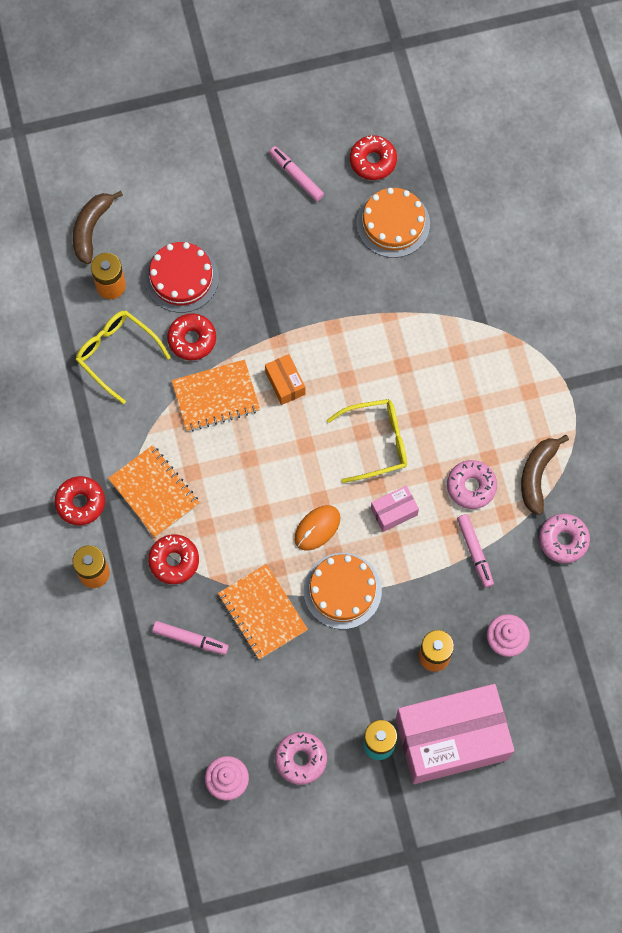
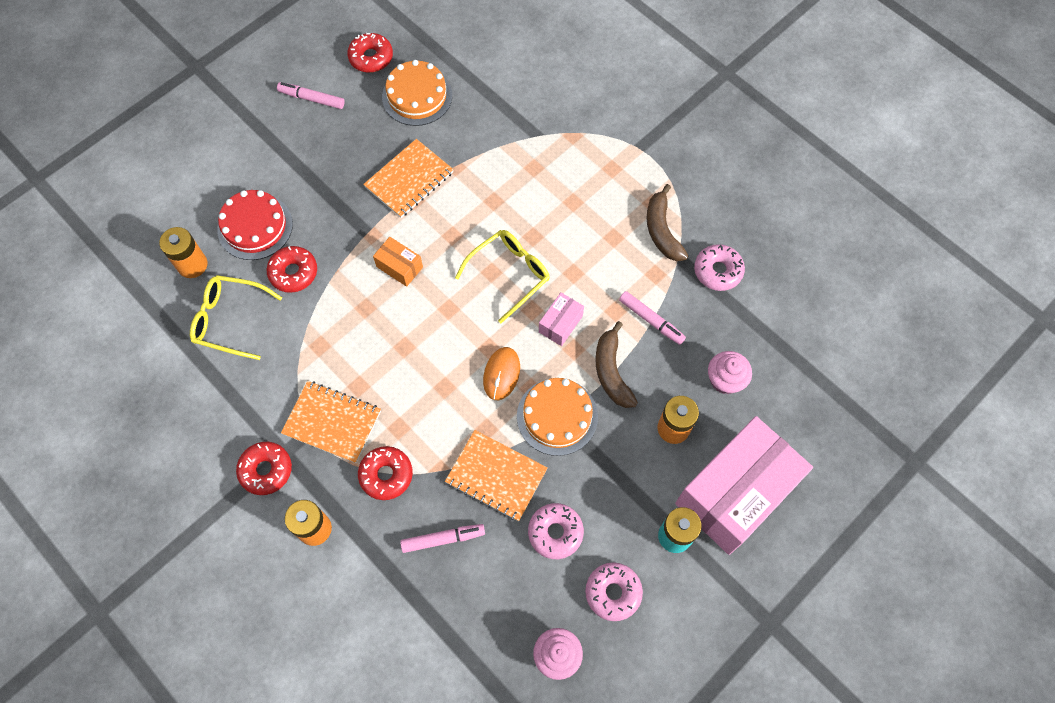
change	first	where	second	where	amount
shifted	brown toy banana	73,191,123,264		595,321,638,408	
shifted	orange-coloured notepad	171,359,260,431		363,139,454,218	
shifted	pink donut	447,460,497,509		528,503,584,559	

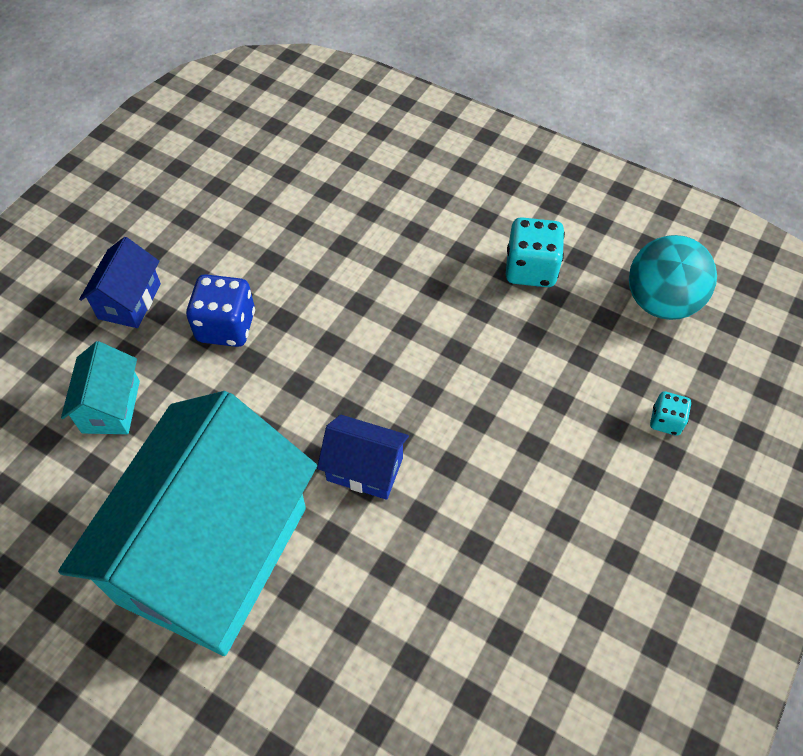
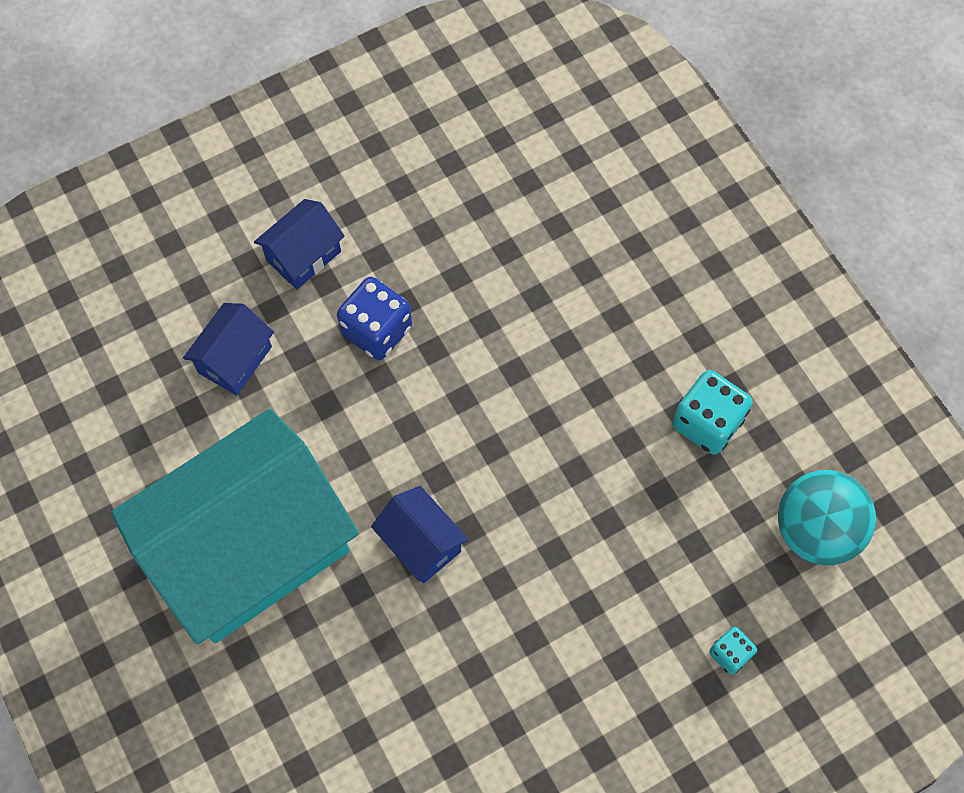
change	first	where	second	where	amount
repainted	teal cottage	61,341,140,434	royal blue cottage	183,303,274,396	

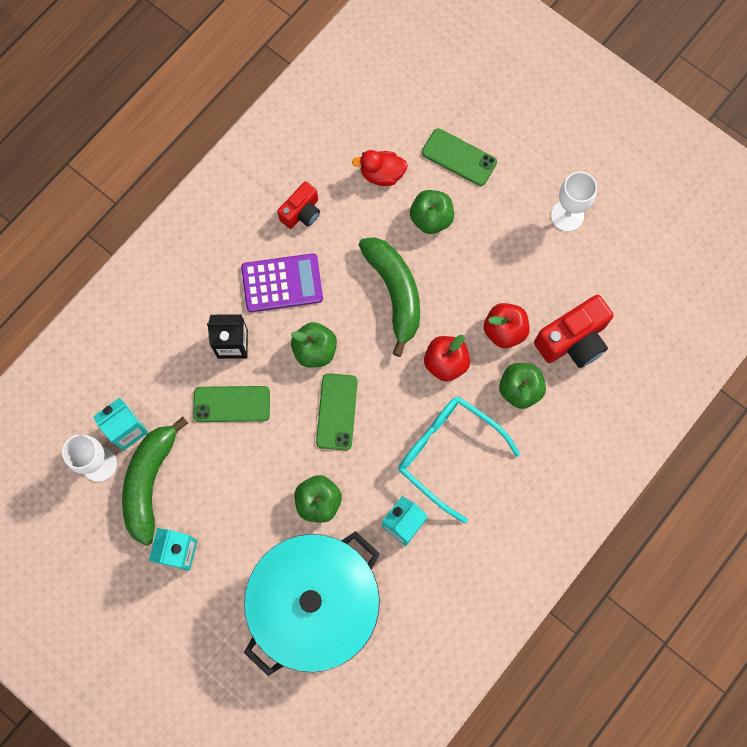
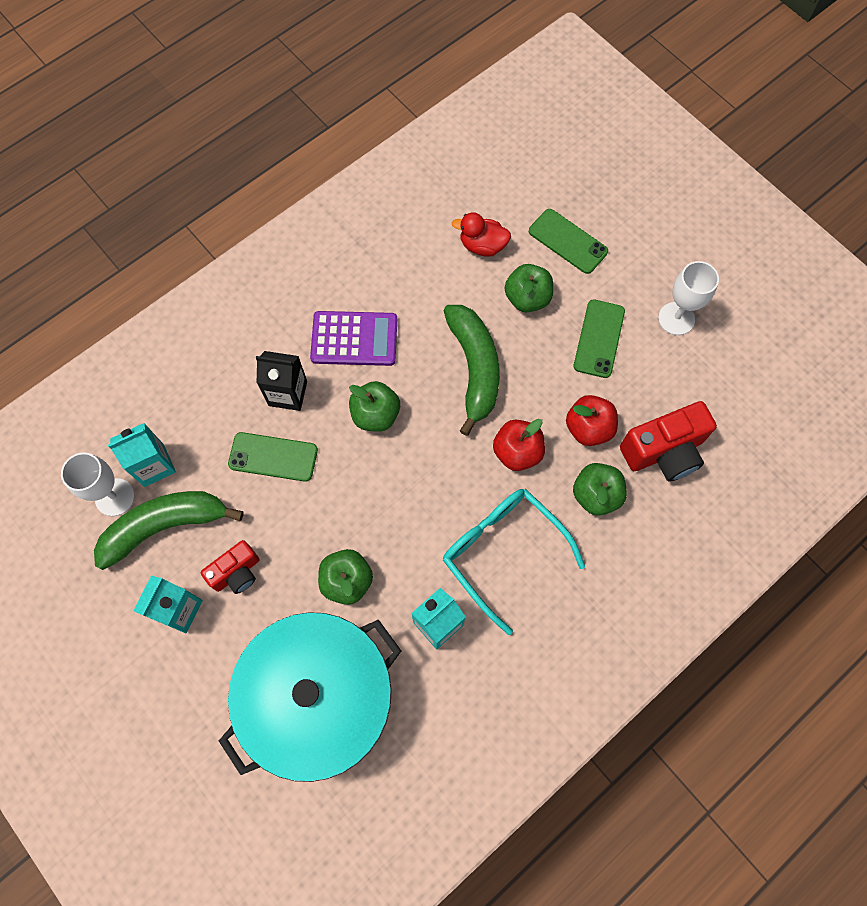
change	first	where	second	where	amount
shifted	crimson camera	277,181,320,229		201,540,260,594	
shifted	emerald phone	316,373,358,450		574,299,625,378	
rotated	emerald toy banana	122,417,188,546		94,491,243,570	45 degrees clockwise

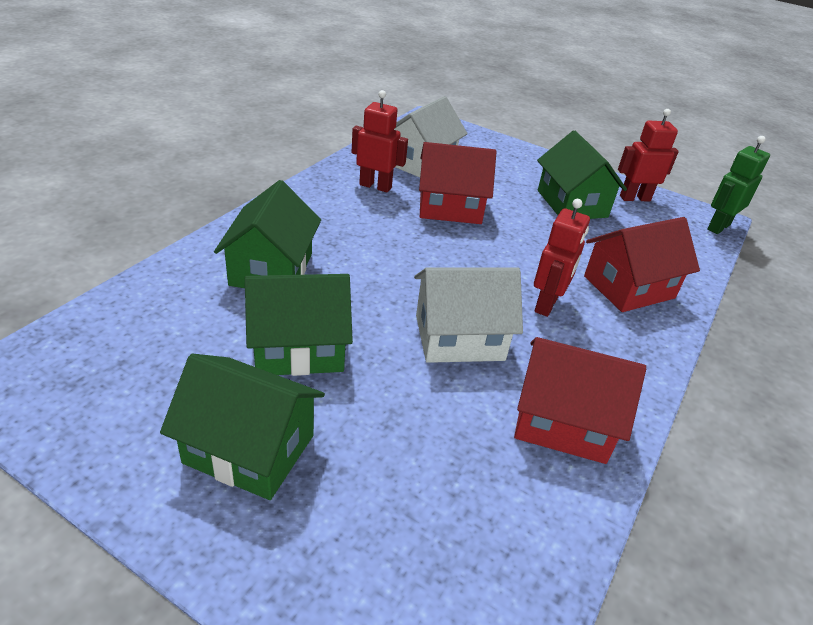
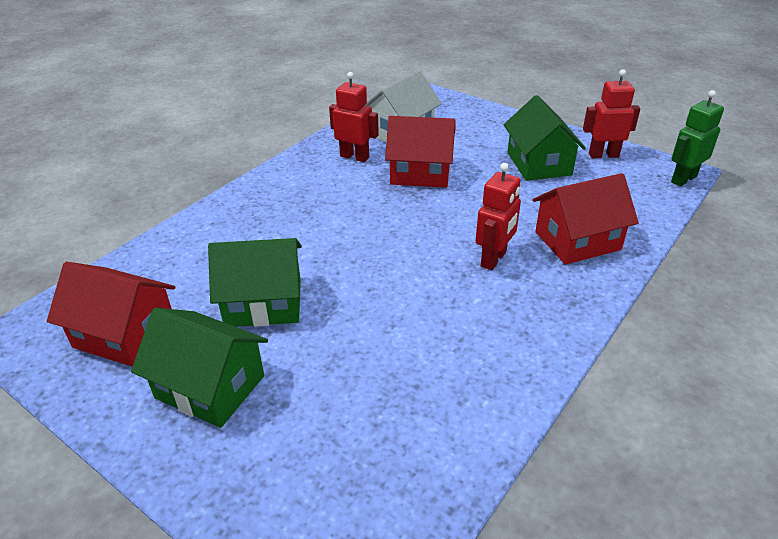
change	first	where	second	where	amount
gone	emerald cottage	214,180,321,288			
gone	snow-white cottage	414,267,523,363			
shifted	crimson cottage	514,337,646,464		47,262,175,367	

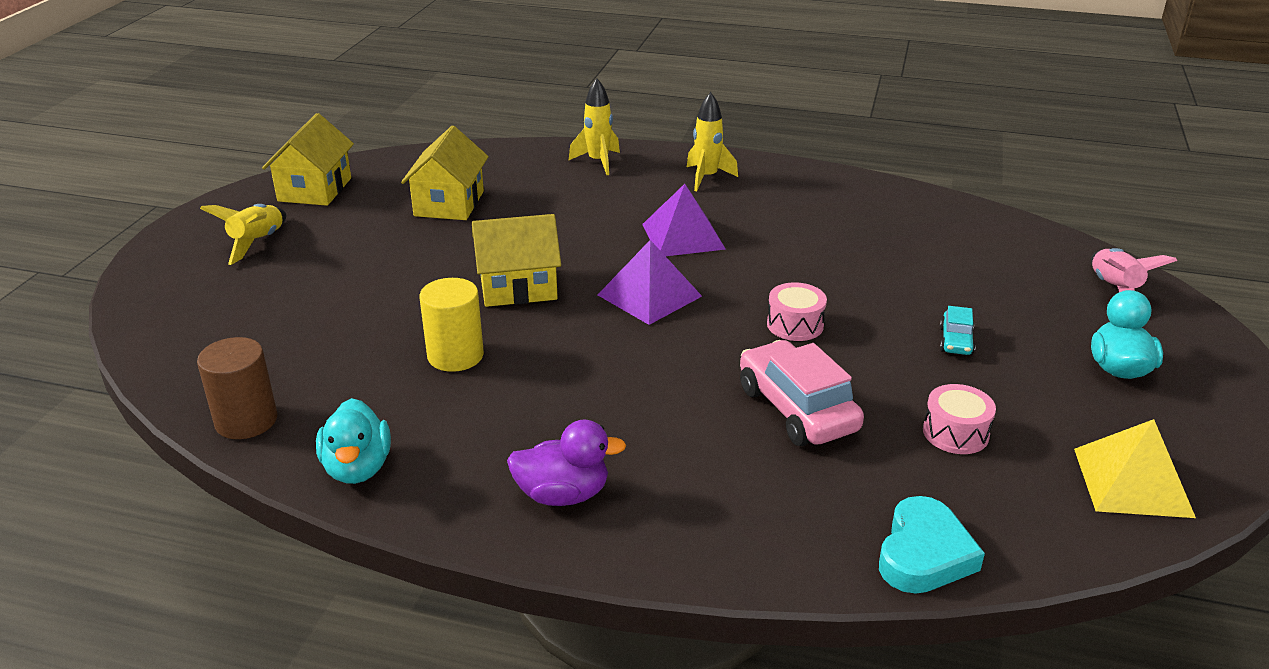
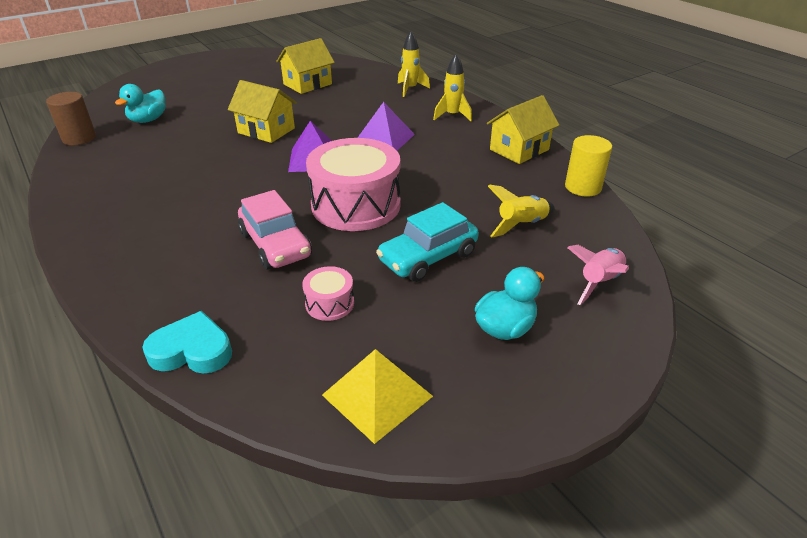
change	first	where	second	where	amount
shifted	yellow cottage	262,113,354,206		487,95,559,164	
shifted	yellow toy rocket	200,204,286,265		488,185,555,237	
shifted	yellow solid cylinder	419,278,484,372		565,135,612,197	
scaled	pink toy drum	767,282,827,341		306,138,401,231	x2.25
scaled	teal automobile	940,306,976,355		376,202,479,282	x2.02
rotated	pink automobile	740,340,864,446		238,190,312,270	135 degrees clockwise
shifted	teal duck	316,398,391,484		115,84,165,123	
gone	royal purple duck	507,419,626,506			
rotated	teal love heart	879,496,985,594		142,311,232,374	150 degrees counterclockwise

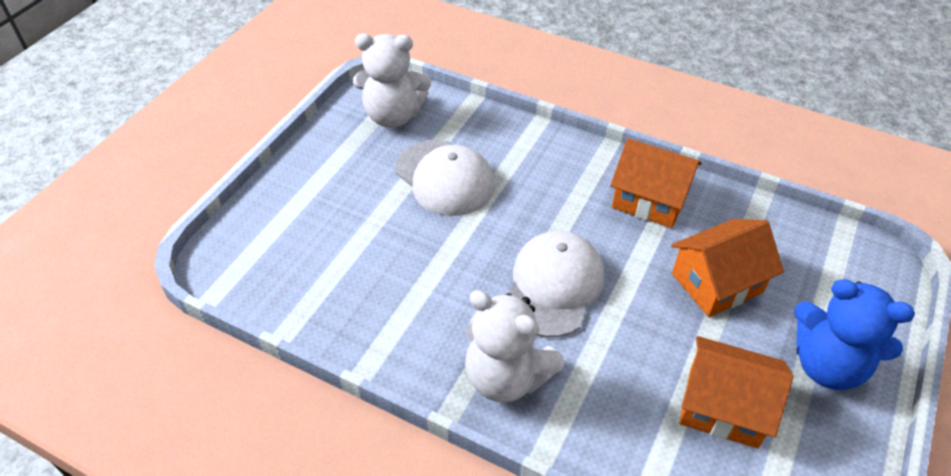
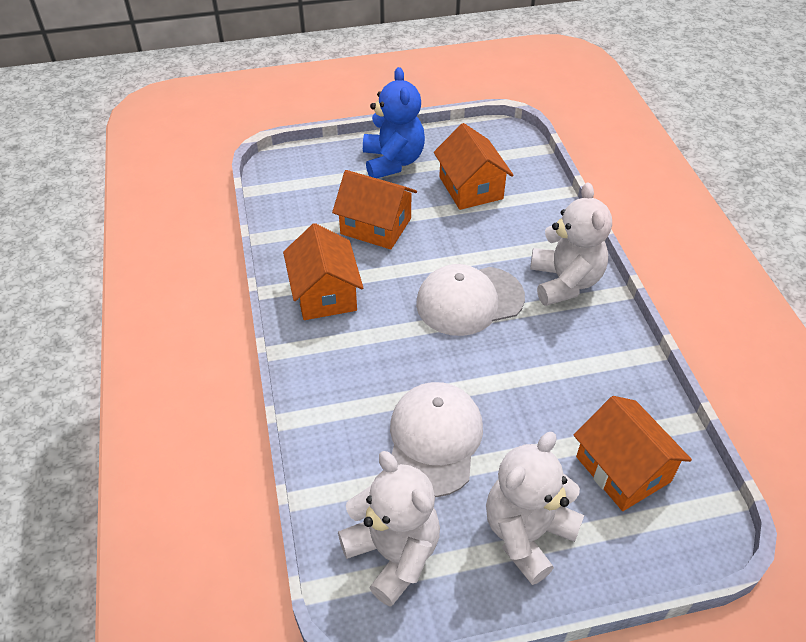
change	first	where	second	where	amount
new			orange-coloured cottage	574,396,692,511	
new			snow-white stuffed bear	486,432,584,585	

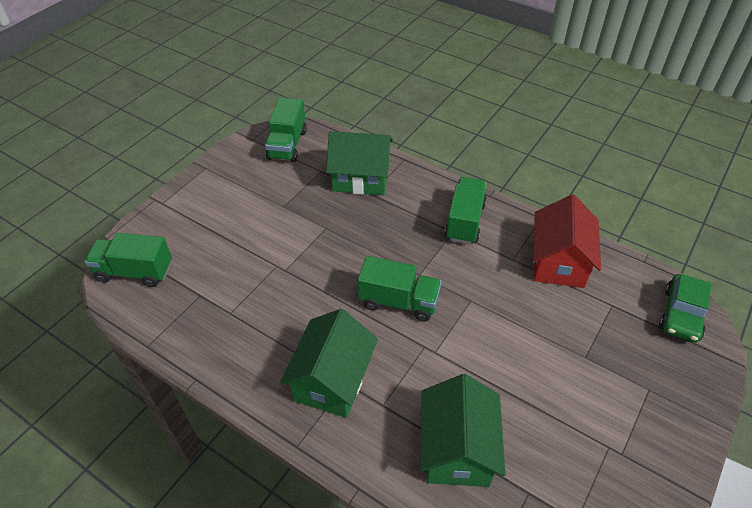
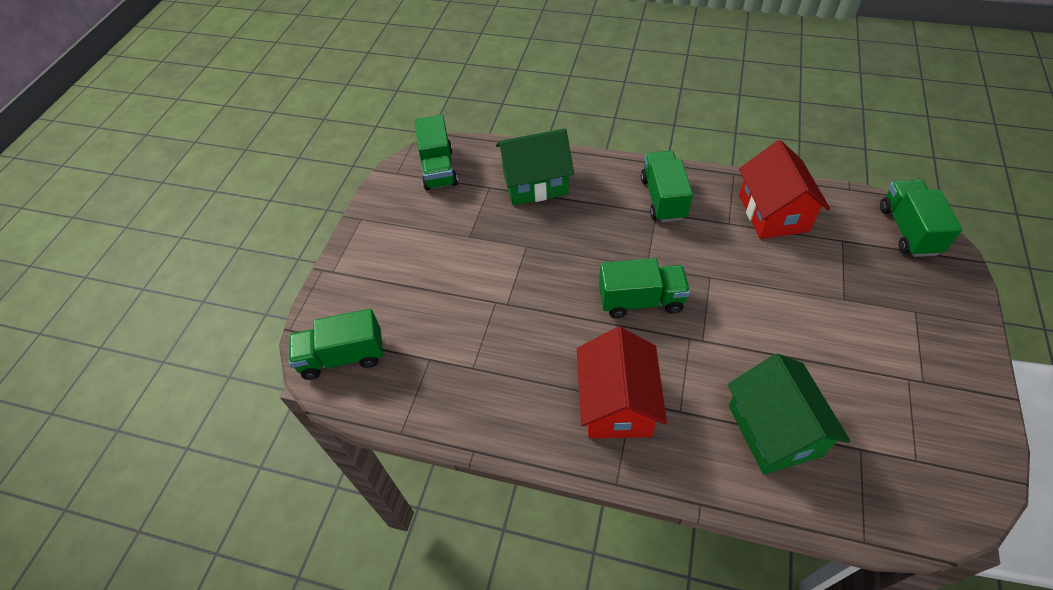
change	first	where	second	where	amount
swapped	emerald automobile	659,274,712,342	emerald lorry	880,180,963,257	
repainted	emerald cottage	280,309,378,418	crimson cottage	577,327,667,439	

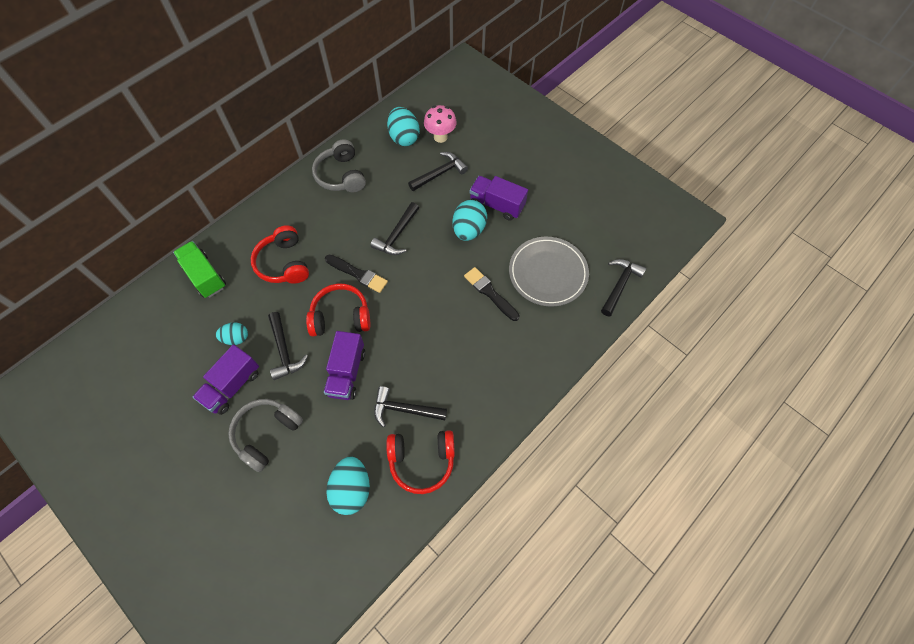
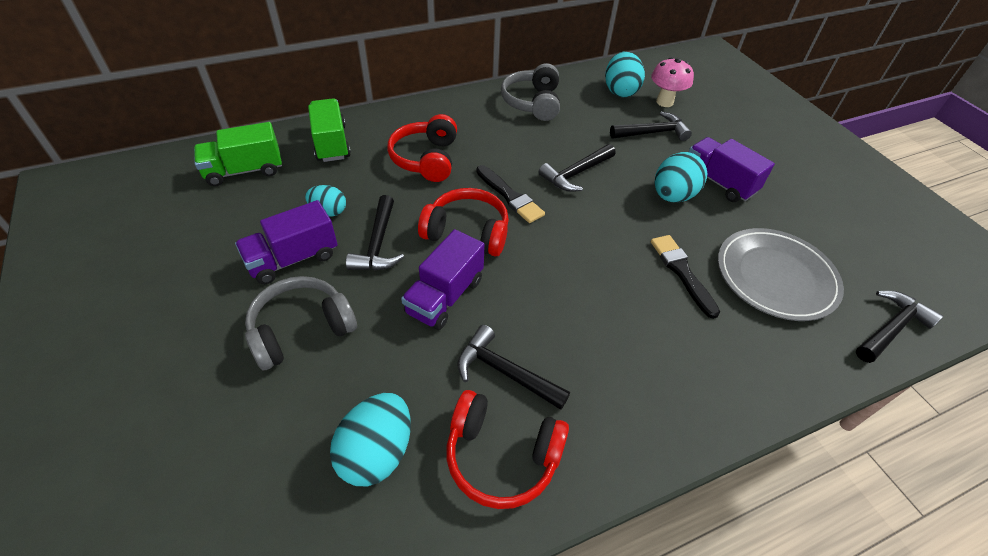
change	first	where	second	where	amount
new			emerald lorry	194,122,282,186	

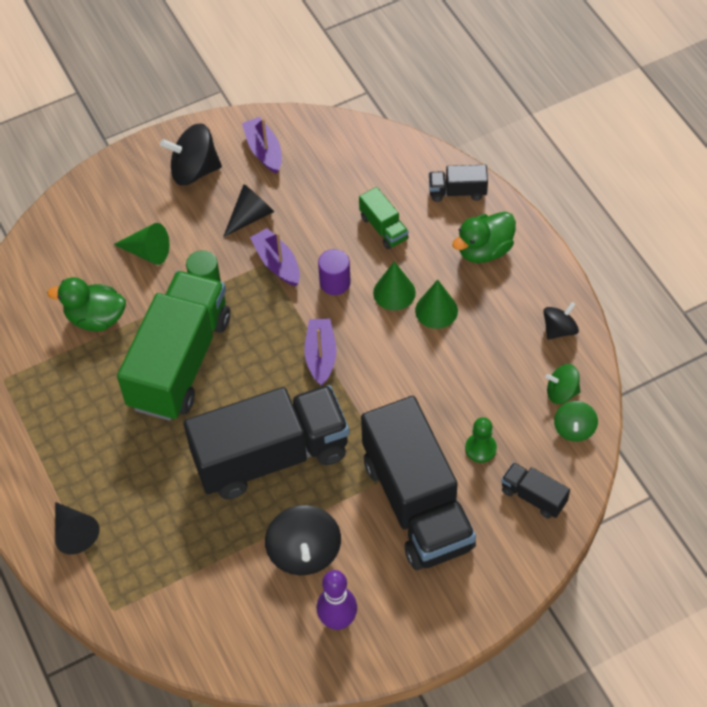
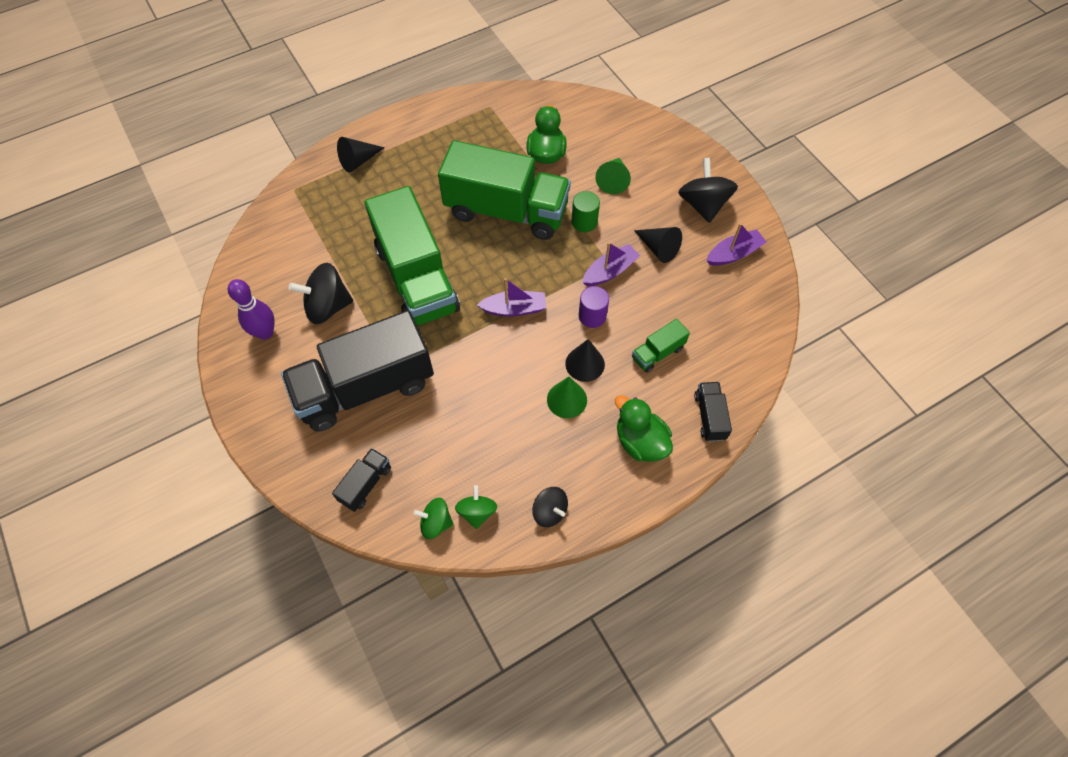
change	first	where	second	where	amount
repainted	emerald cone shape	373,261,416,311	ebony cone shape	565,339,605,382	
repainted	ebony lorry	184,385,349,499	emerald lorry	365,186,460,325	
gone	emerald game pawn	465,417,497,463			

